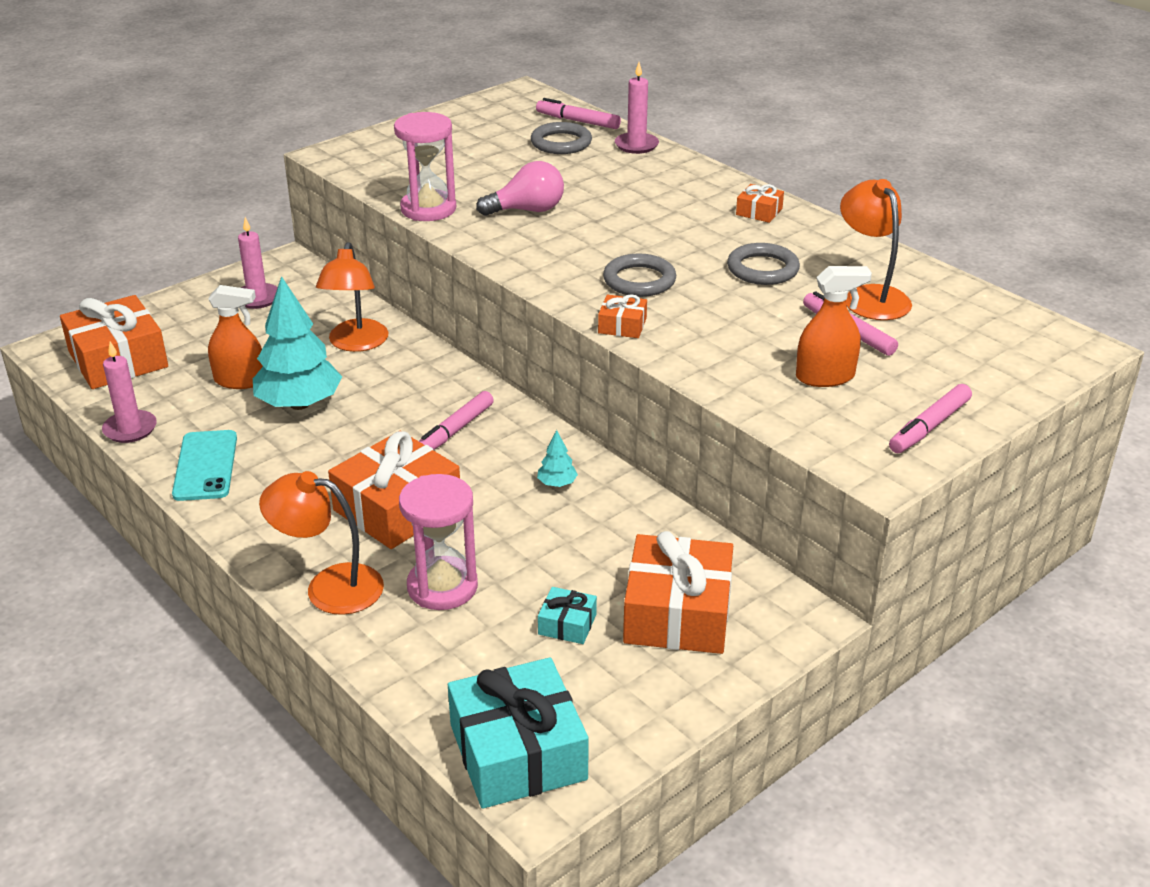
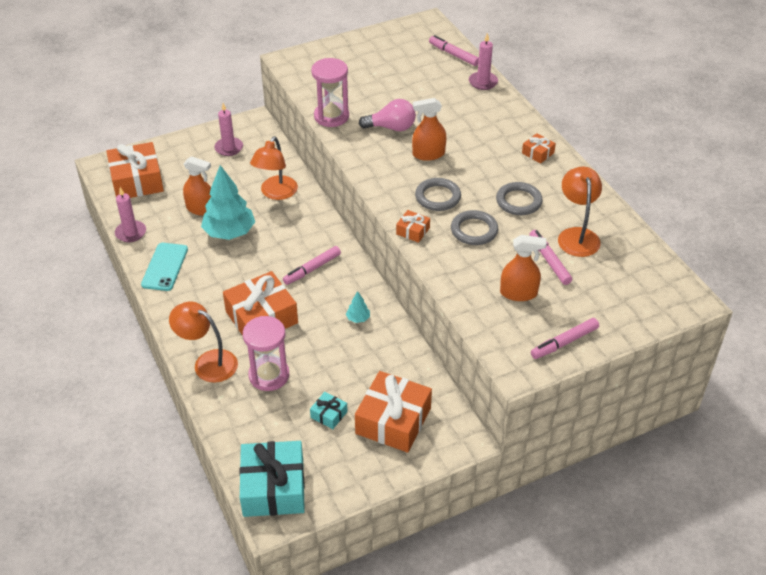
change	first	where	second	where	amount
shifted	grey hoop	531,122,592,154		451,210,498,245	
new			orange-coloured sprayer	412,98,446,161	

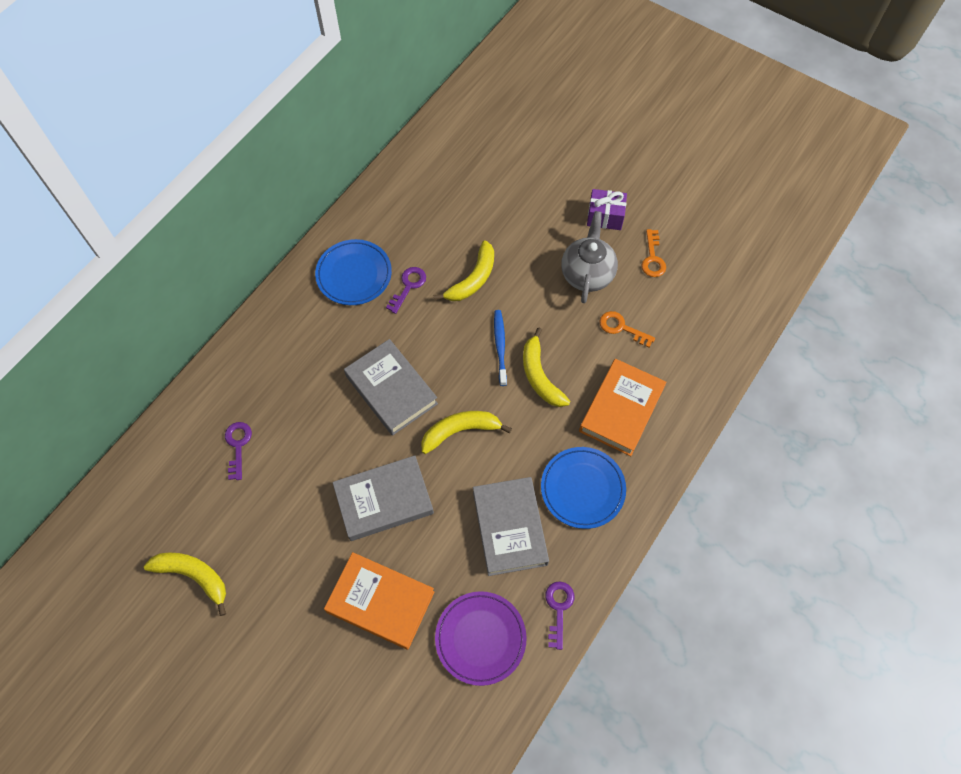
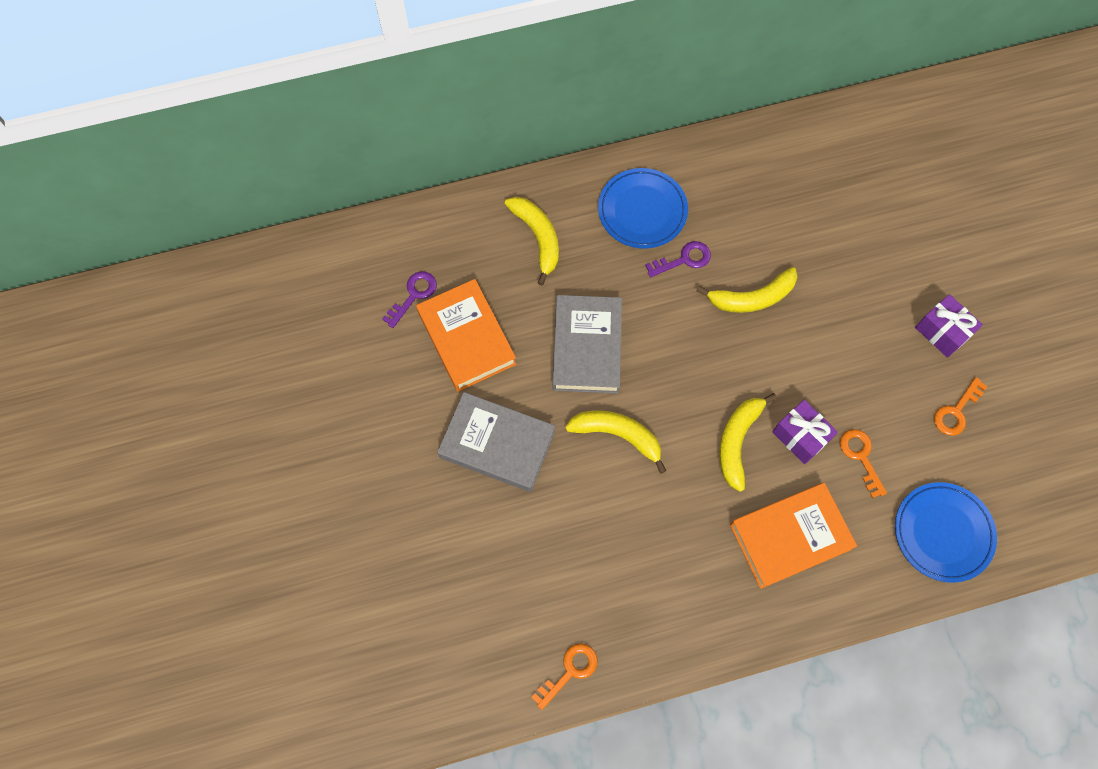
change	first	where	second	where	amount
gone	grey tea pot	561,211,618,303			
gone	royal blue dental brush	494,310,507,386			
shifted	royal blue plate	541,447,626,529		895,482,997,583	
gone	grey book	473,477,549,576			
shifted	orange-coloured book	324,552,435,650		416,279,517,392	
shifted	yellow toy banana	144,553,226,616		505,197,559,286	
repainted	royal purple key	545,581,574,650	orange-coloured key	532,643,597,710	
gone	royal purple plate	435,591,526,686			
new			royal purple wrapped gift	772,400,838,464	

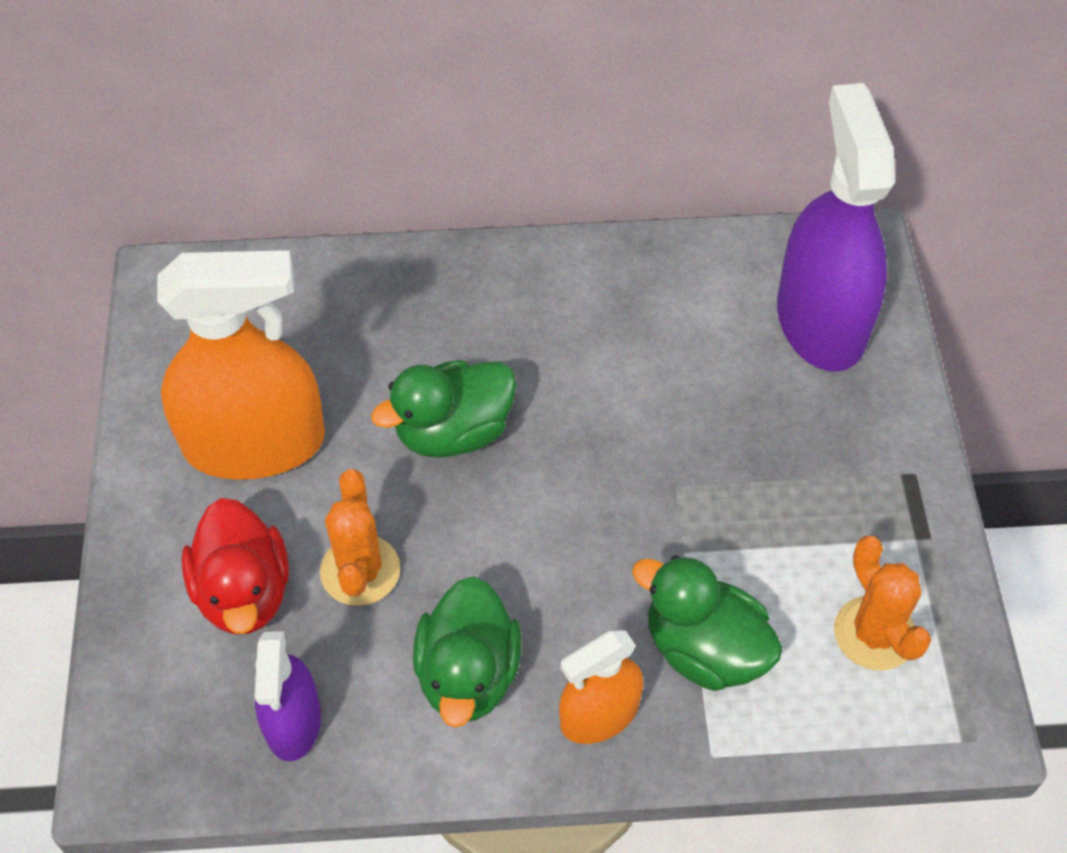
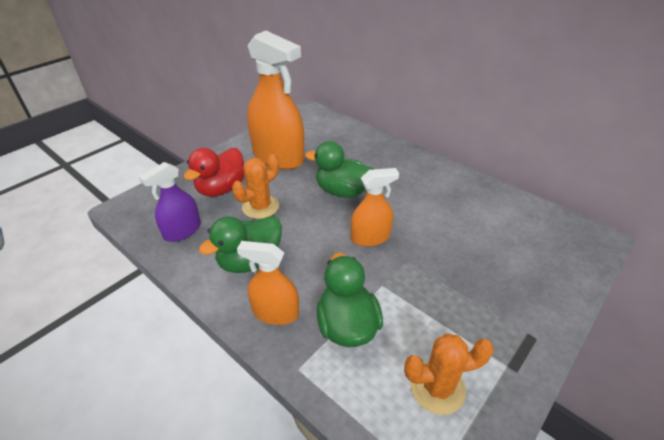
change	first	where	second	where	amount
gone	royal purple sprayer	777,83,895,372			
rotated	orange-coloured saguaro cactus	834,535,931,670		404,333,494,415	60 degrees clockwise
new			orange-coloured sprayer	351,168,399,247	

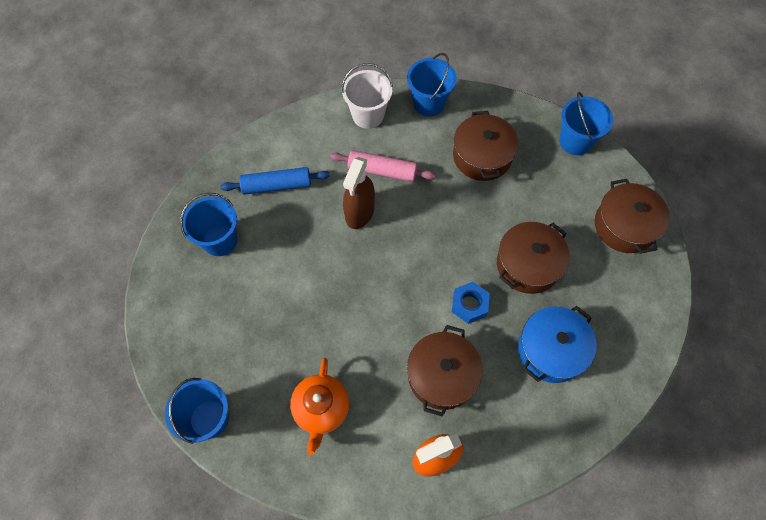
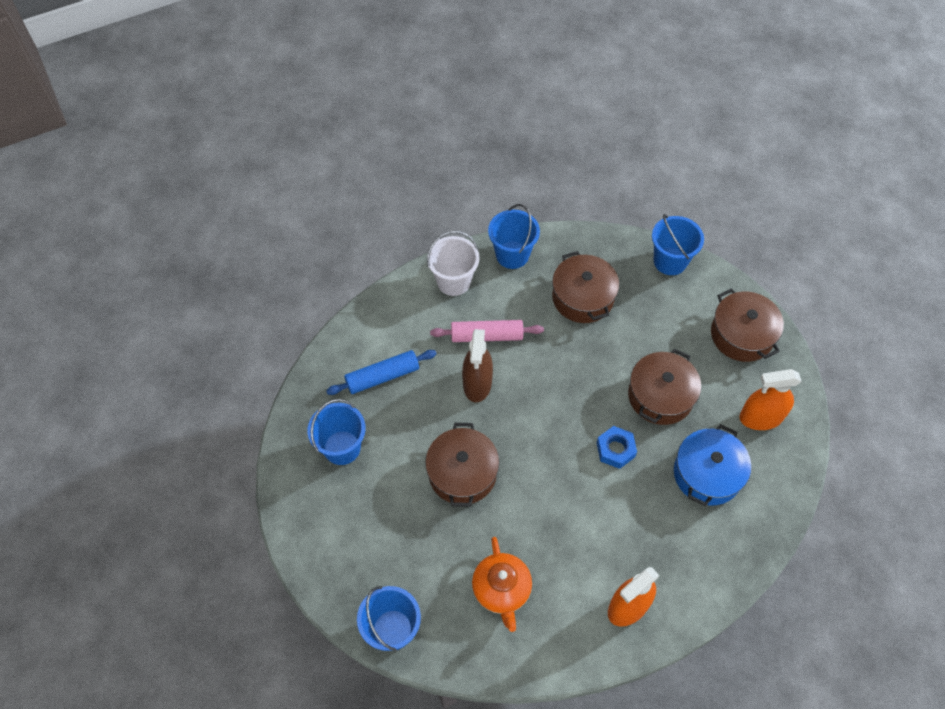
change	first	where	second	where	amount
shifted	brown pot	407,325,483,417		425,423,499,507	
new			orange-coloured sprayer	739,369,802,430	

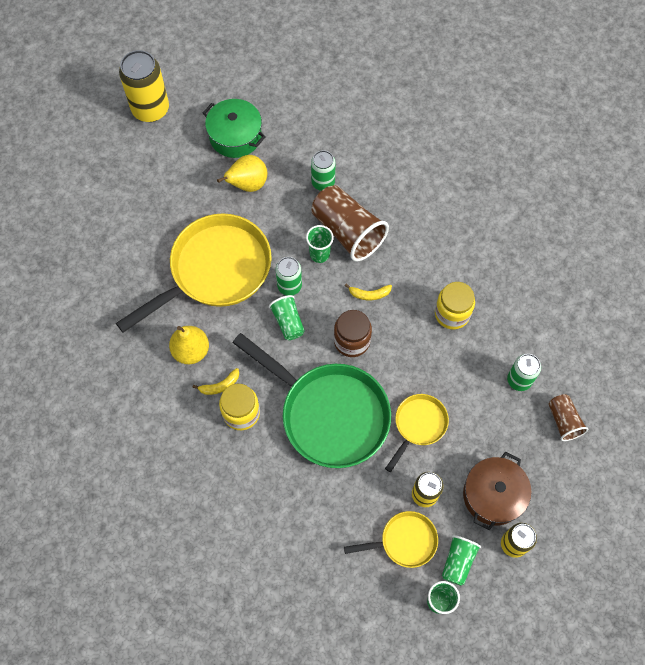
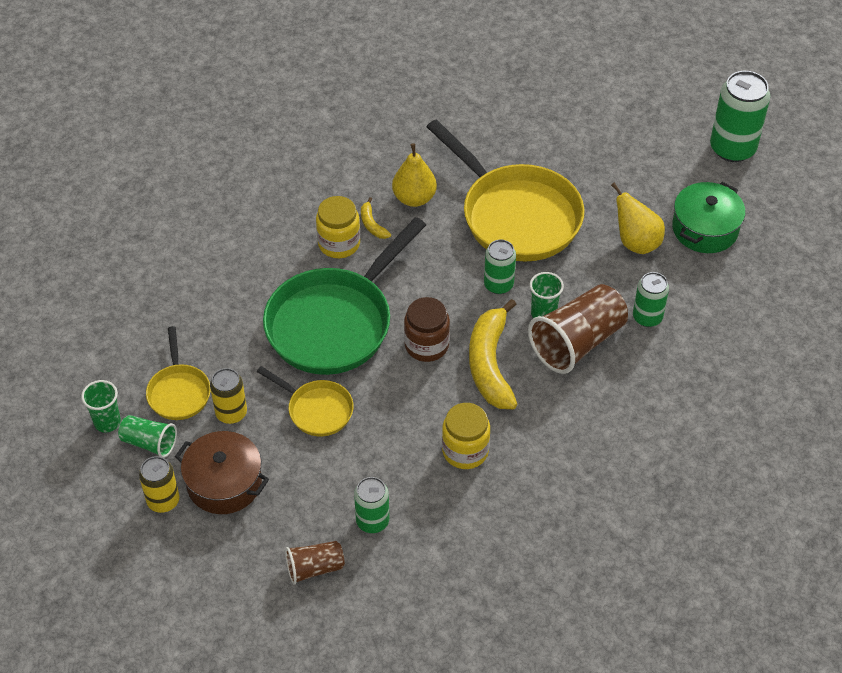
change	first	where	second	where	amount
repainted	yellow can	119,50,169,122	emerald can	710,71,770,162	
scaled	yellow toy banana	345,284,392,300		469,299,518,409	x2.24
gone	emerald cup	269,295,305,340			

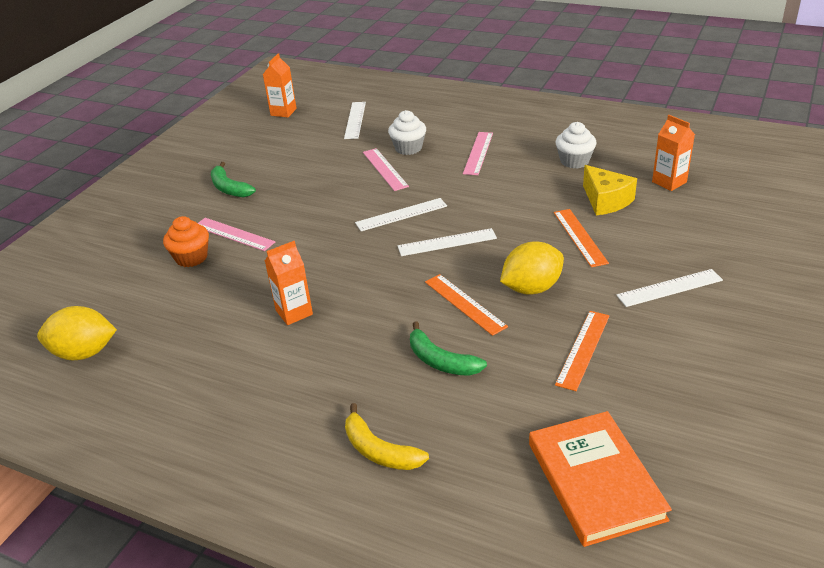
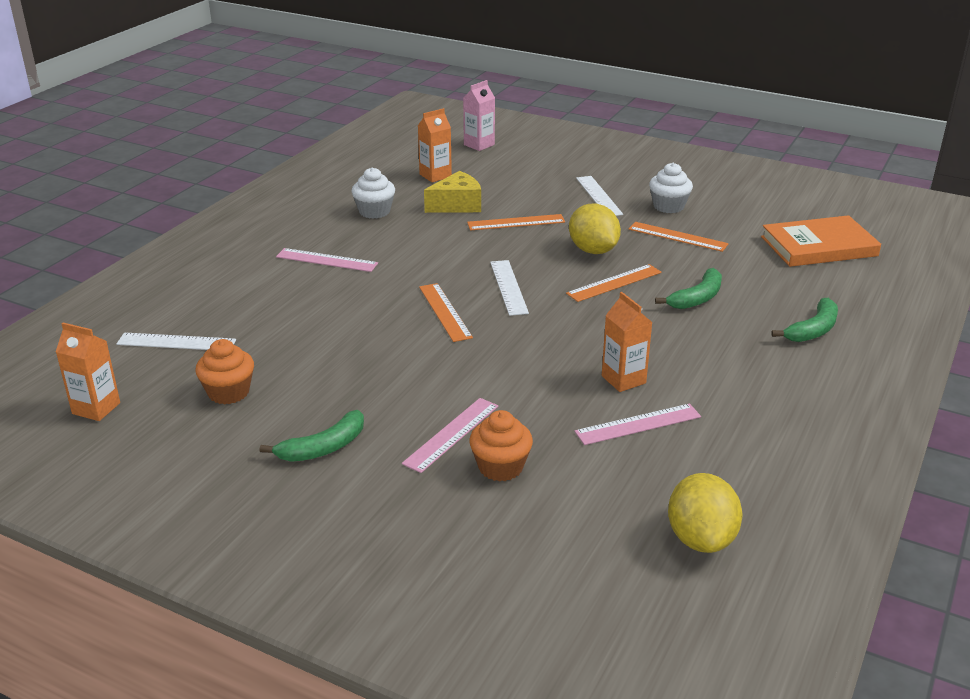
change	first	where	second	where	amount
shifted	snow-white fairy cake	388,110,426,155		649,163,693,213	
shifted	pink measuring stick	363,148,409,191		574,403,701,445	
repainted	snow-white measuring stick	355,198,447,231	orange-coloured measuring stick	419,283,473,342	
repainted	yellow toy banana	345,403,429,470	emerald toy banana	771,298,838,342	
new			pink milk carton	463,80,495,151	
new			orange-coloured fairy cake	196,339,254,405	

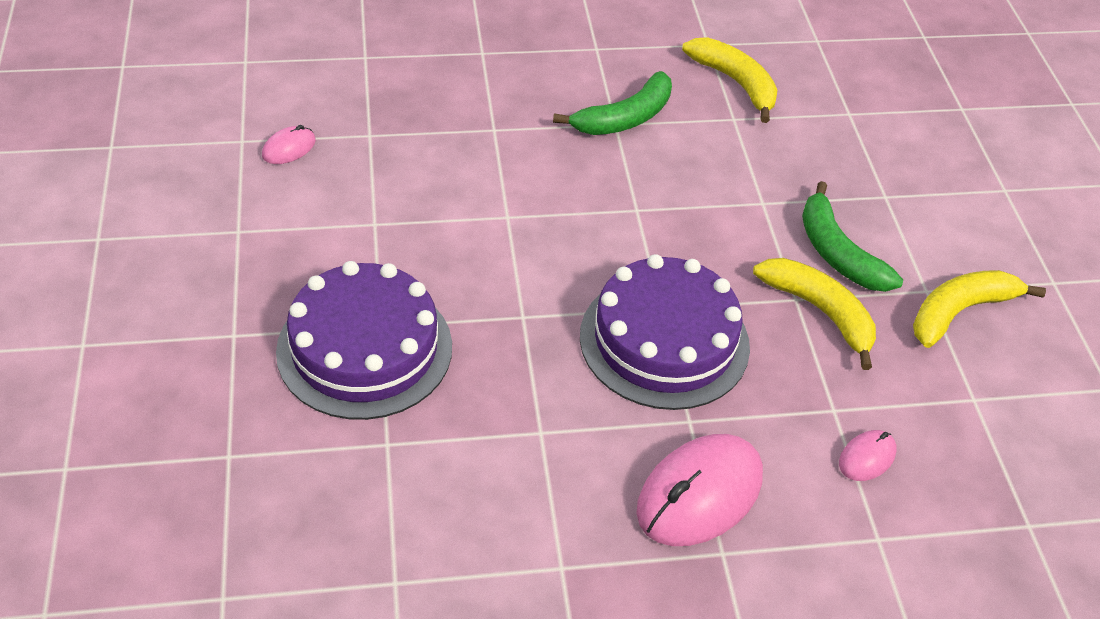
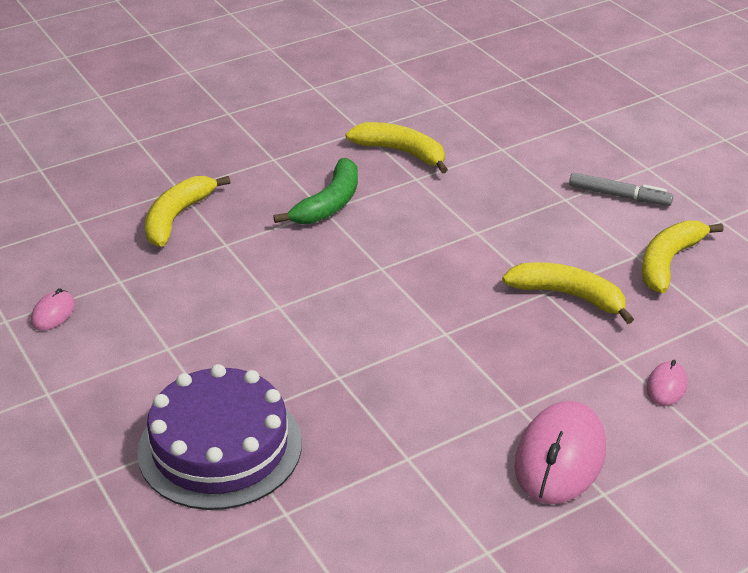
change	first	where	second	where	amount
gone	emerald toy banana	802,181,903,292			
gone	royal purple layer cake	580,254,750,410			
new			grey marker	569,172,673,206	
new			yellow toy banana	145,176,230,247	

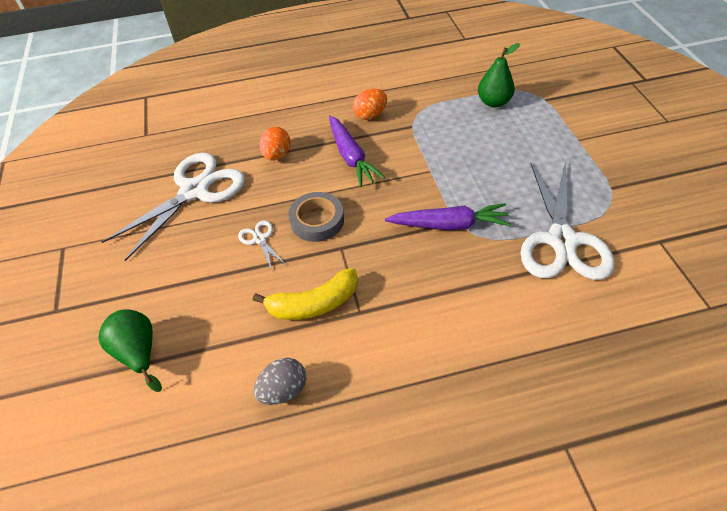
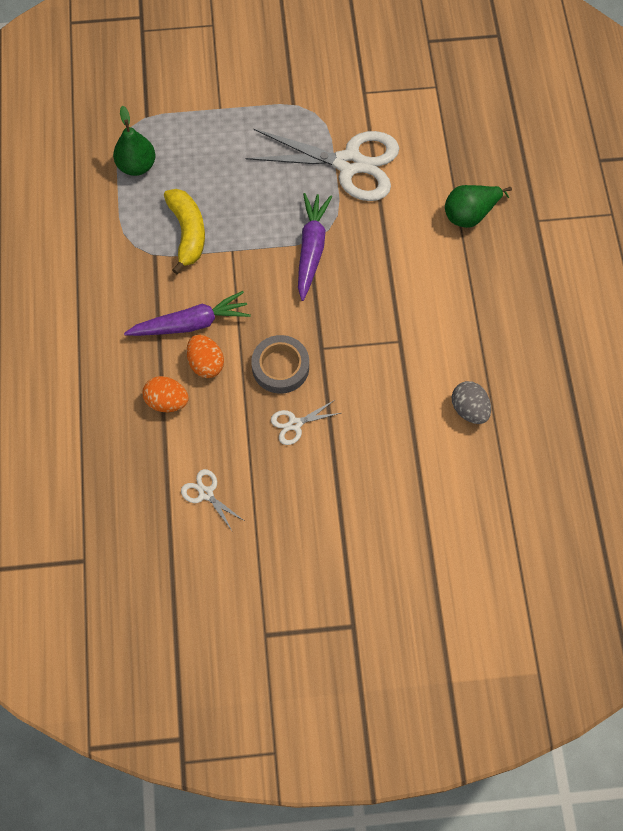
change	first	where	second	where	amount
shifted	orange-coloured egg shape	353,89,387,120		187,335,224,378	
scaled	snow-white scissors	102,152,245,261		181,469,244,532	x0.42
shifted	yellow toy banana	253,268,358,320		164,189,205,274	
shifted	emerald pear fruit	98,309,162,392		445,185,512,228	

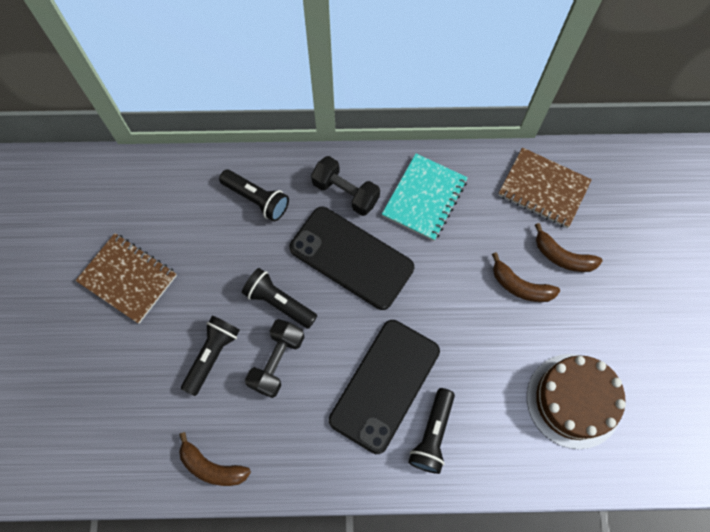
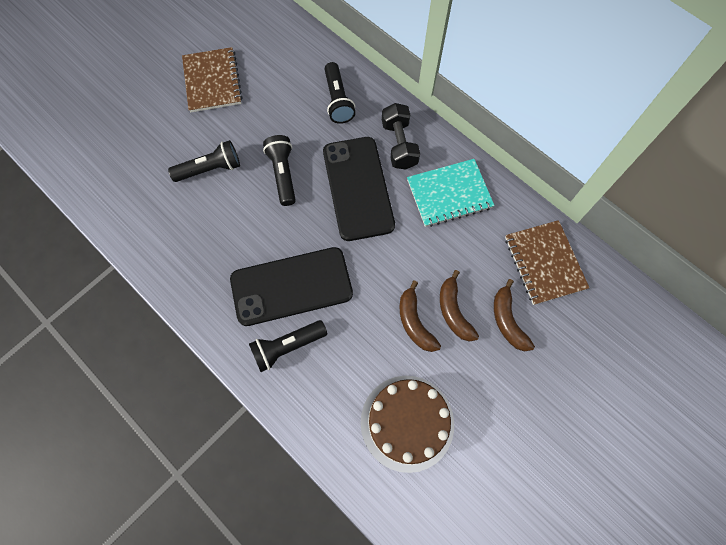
change	first	where	second	where	amount
gone	ebony free weight	245,319,304,398			
shifted	brown toy banana	179,432,251,486		399,280,441,352	

